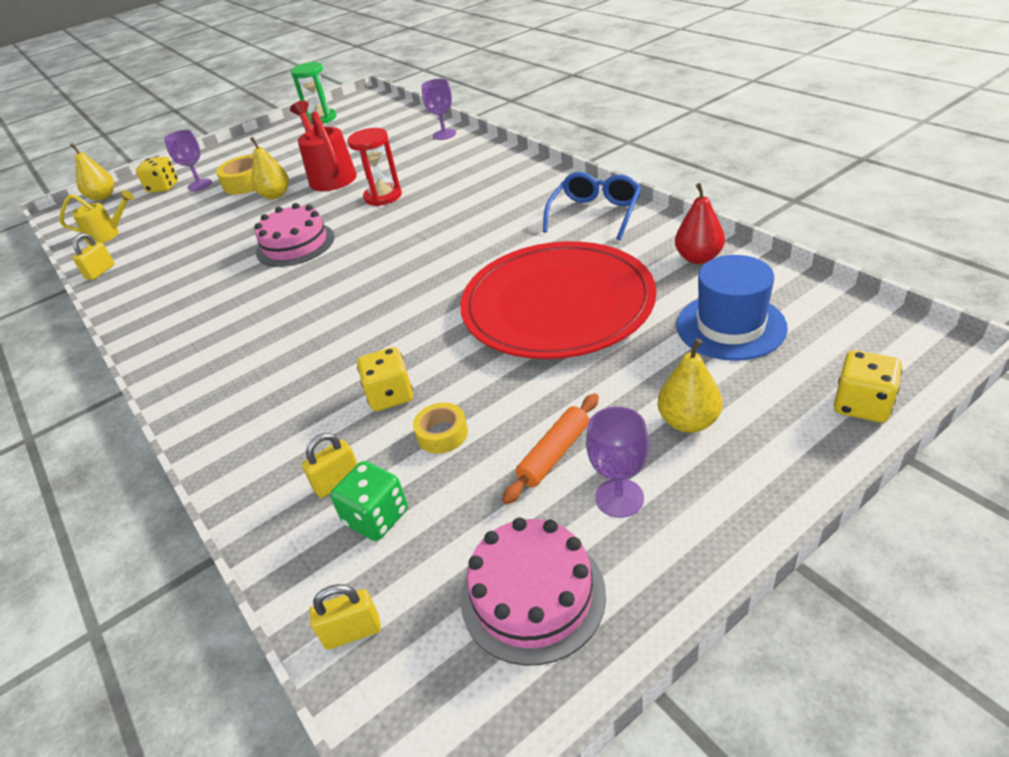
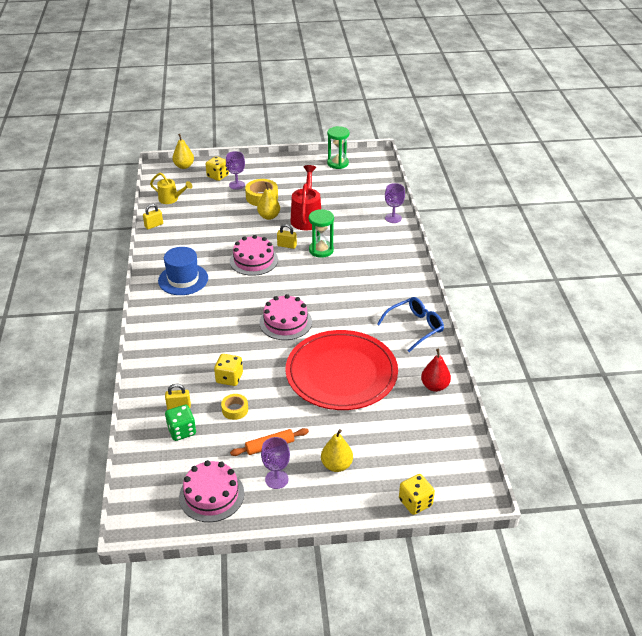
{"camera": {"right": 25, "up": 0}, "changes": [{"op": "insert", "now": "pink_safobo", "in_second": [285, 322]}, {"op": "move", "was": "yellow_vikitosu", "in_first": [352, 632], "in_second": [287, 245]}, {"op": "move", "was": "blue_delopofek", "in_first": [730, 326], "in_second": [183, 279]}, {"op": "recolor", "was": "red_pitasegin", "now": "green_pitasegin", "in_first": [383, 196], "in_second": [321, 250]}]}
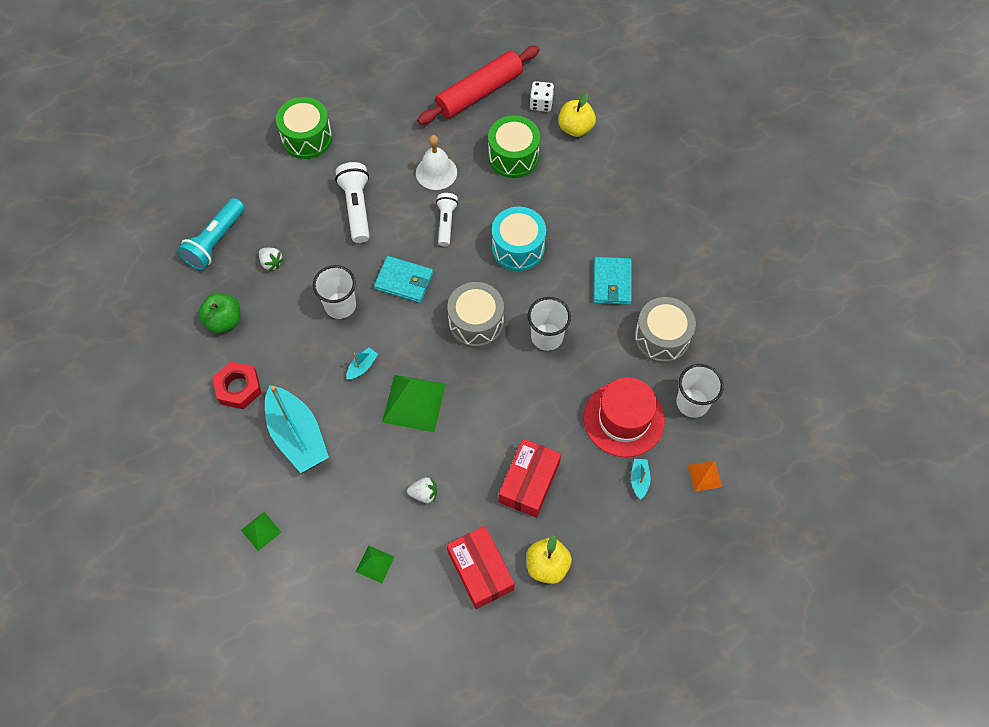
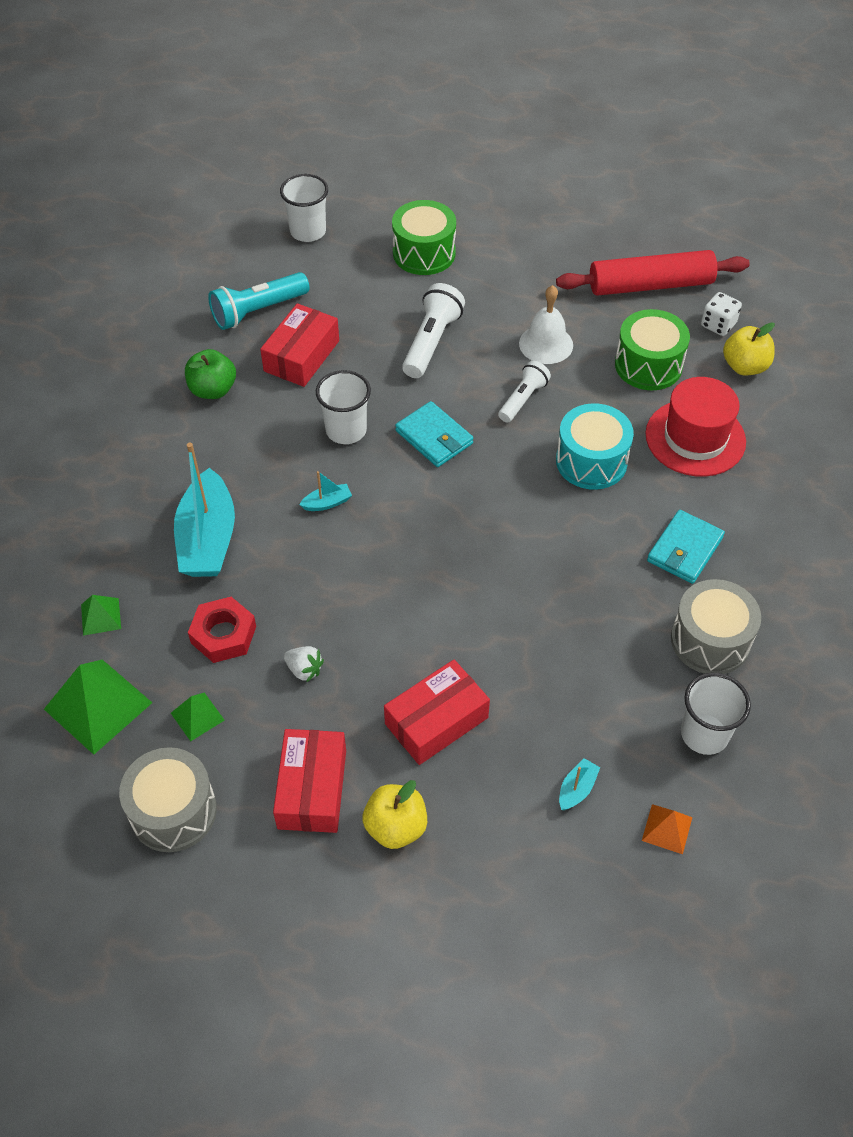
{"camera": {"right": 30, "up": -10}, "changes": [{"op": "move", "was": "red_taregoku", "in_first": [238, 388], "in_second": [223, 635]}, {"op": "move", "was": "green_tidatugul", "in_first": [414, 403], "in_second": [97, 706]}, {"op": "move", "was": "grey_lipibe", "in_first": [476, 323], "in_second": [173, 811]}, {"op": "move", "was": "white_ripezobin", "in_first": [547, 337], "in_second": [308, 231]}, {"op": "move", "was": "red_delopofek", "in_first": [624, 419], "in_second": [695, 438]}, {"op": "replace", "was": "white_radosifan", "now": "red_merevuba", "in_first": [271, 263], "in_second": [301, 356]}]}
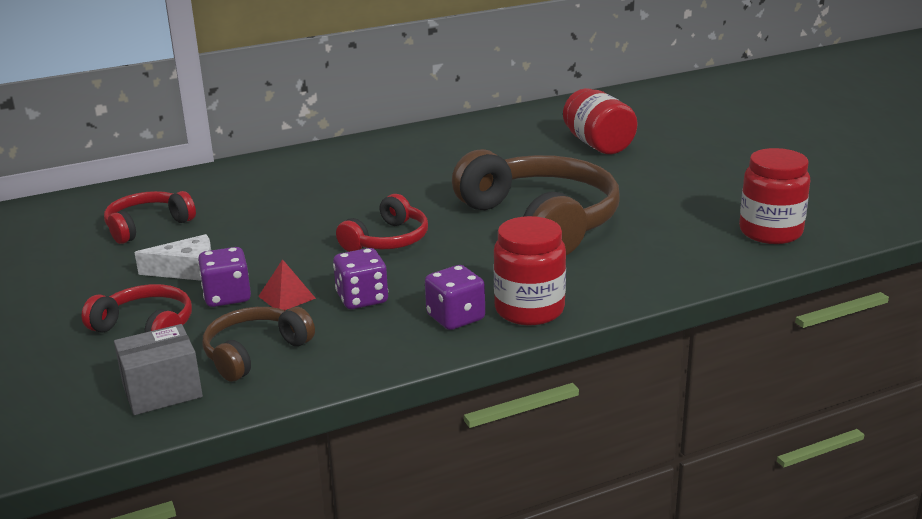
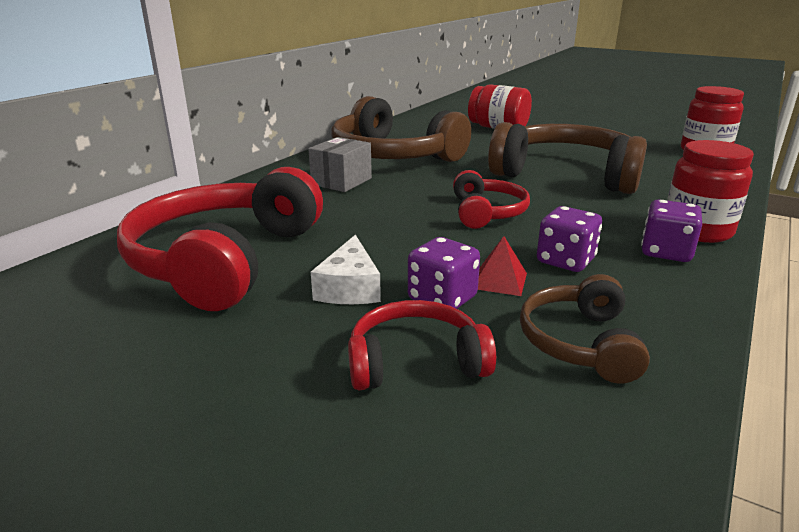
{"camera": {"right": -35, "up": 0}, "changes": [{"op": "insert", "now": "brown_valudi", "in_second": [393, 155]}, {"op": "move", "was": "grey_merevuba", "in_first": [162, 391], "in_second": [341, 181]}, {"op": "rotate", "was": "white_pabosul", "in_first": [187, 270], "in_second": [349, 287], "clockwise": 135}, {"op": "resize", "was": "red_valudi", "in_first": [147, 226], "in_second": [225, 259], "ratio": 1.91}]}
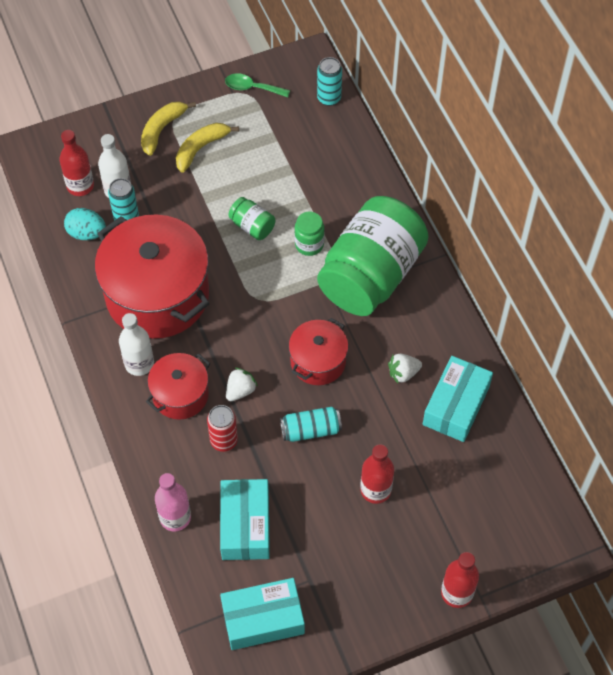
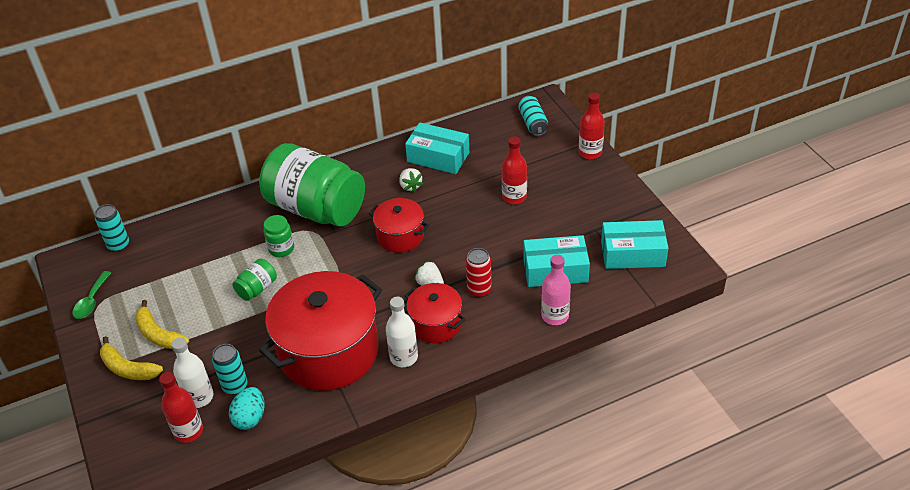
{"camera": {"right": -90, "up": -15}, "changes": [{"op": "move", "was": "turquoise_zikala", "in_first": [310, 430], "in_second": [533, 123]}, {"op": "rotate", "was": "turquoise_merevuba", "in_first": [263, 619], "in_second": [632, 254], "clockwise": -75}]}
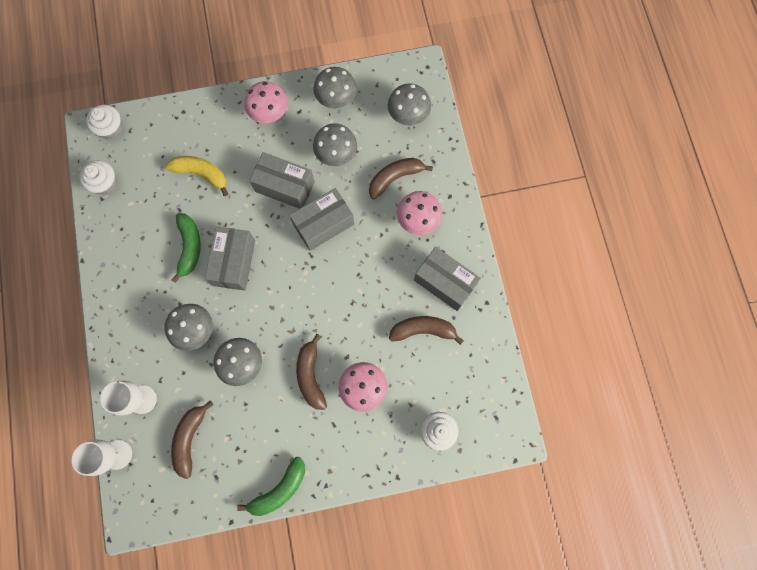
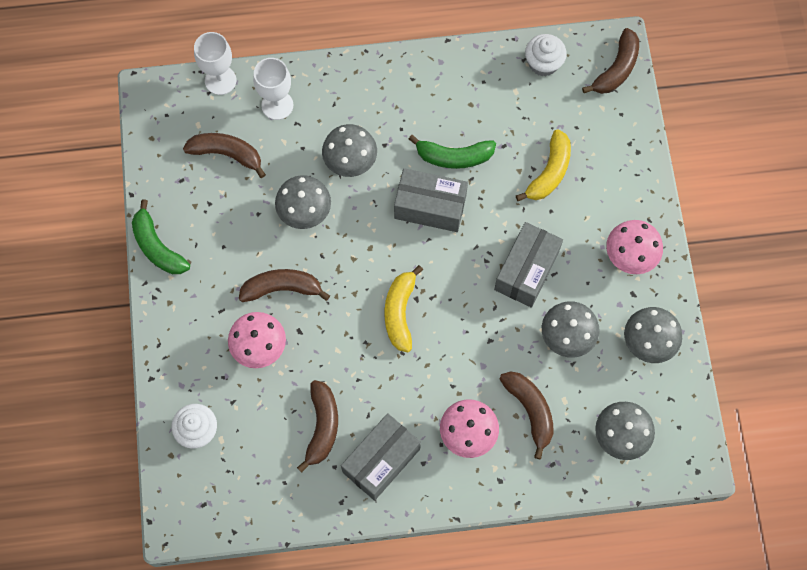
{"camera": {"right": 95, "up": -5}, "changes": [{"op": "delete", "was": "grey_merevuba", "in_first": [323, 224]}, {"op": "insert", "now": "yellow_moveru", "in_second": [400, 312]}, {"op": "replace", "was": "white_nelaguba", "now": "brown_moveru", "in_first": [111, 129], "in_second": [616, 69]}]}
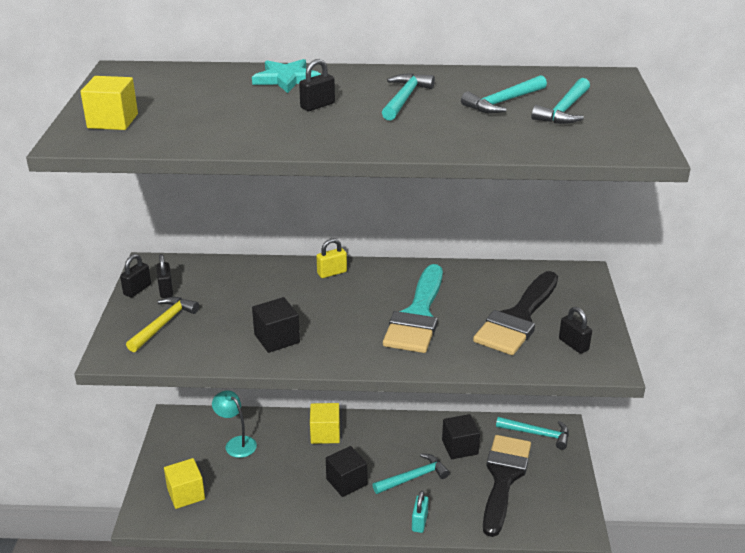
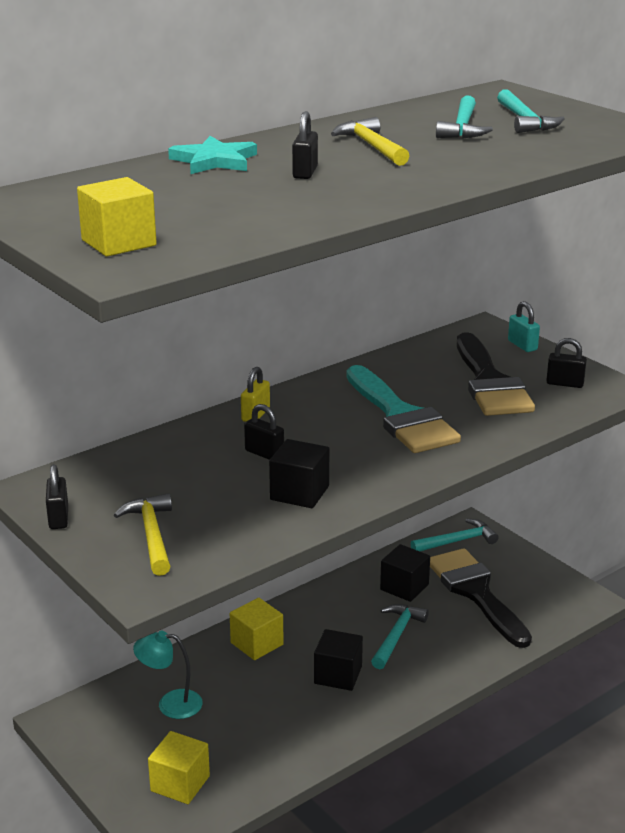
{"camera": {"right": -40, "up": -5}, "changes": [{"op": "move", "was": "black_vikitosu", "in_first": [166, 290], "in_second": [264, 453]}, {"op": "move", "was": "turquoise_vikitosu", "in_first": [419, 522], "in_second": [522, 345]}, {"op": "recolor", "was": "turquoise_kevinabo", "now": "yellow_kevinabo", "in_first": [404, 98], "in_second": [371, 146]}]}
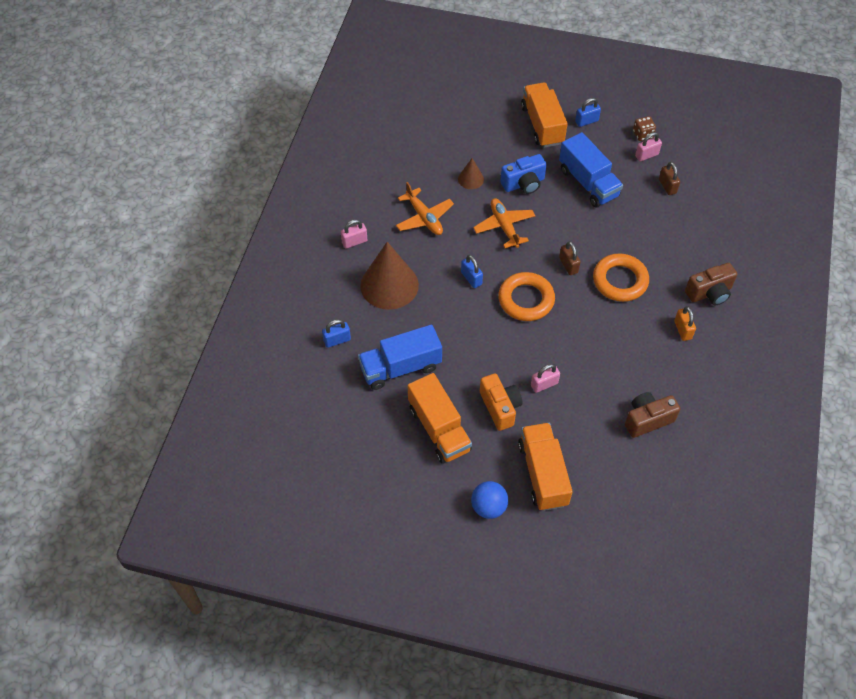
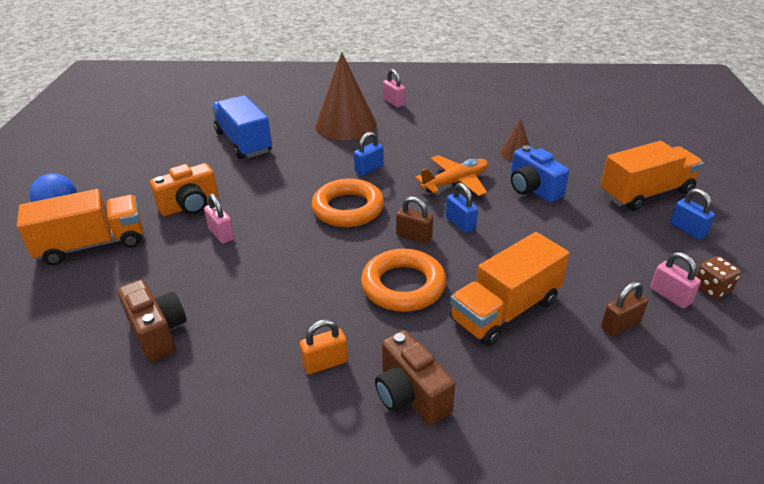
{"camera": {"right": 80, "up": -20}, "changes": [{"op": "delete", "was": "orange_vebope", "in_first": [424, 218]}, {"op": "delete", "was": "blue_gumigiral", "in_first": [588, 183]}, {"op": "move", "was": "blue_vikitosu", "in_first": [337, 340], "in_second": [460, 223]}, {"op": "move", "was": "orange_gumigiral", "in_first": [439, 429], "in_second": [505, 310]}, {"op": "rotate", "was": "brown_vikitosu", "in_first": [568, 265], "in_second": [414, 236], "clockwise": 60}]}
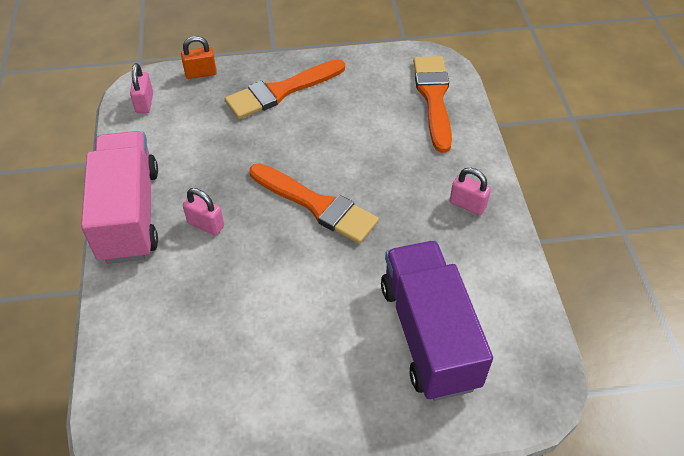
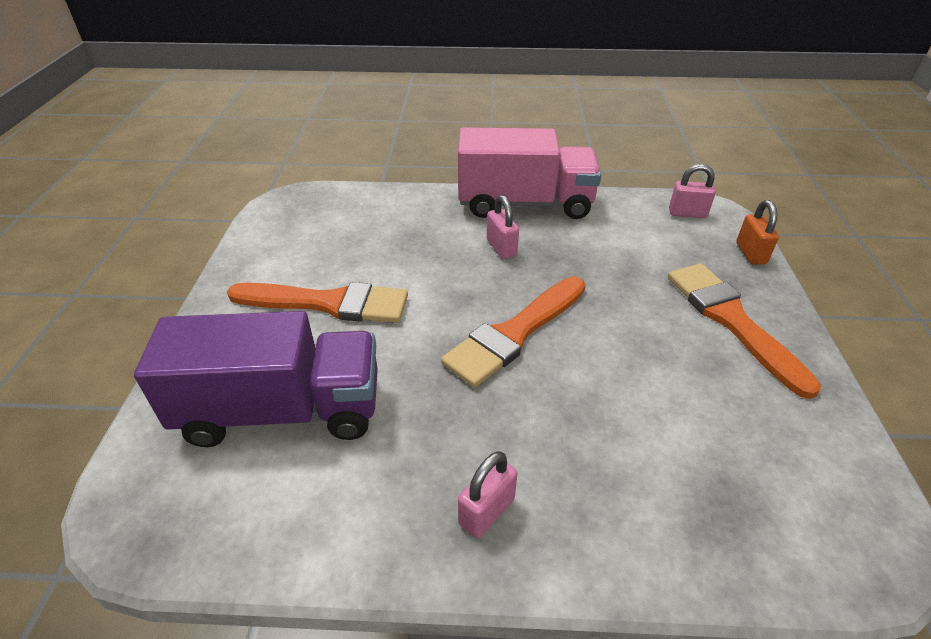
{"camera": {"right": 100, "up": -10}, "changes": [{"op": "move", "was": "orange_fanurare", "in_first": [434, 98], "in_second": [328, 303]}, {"op": "rotate", "was": "pink_vikitosu", "in_first": [206, 224], "in_second": [501, 248], "clockwise": -60}]}
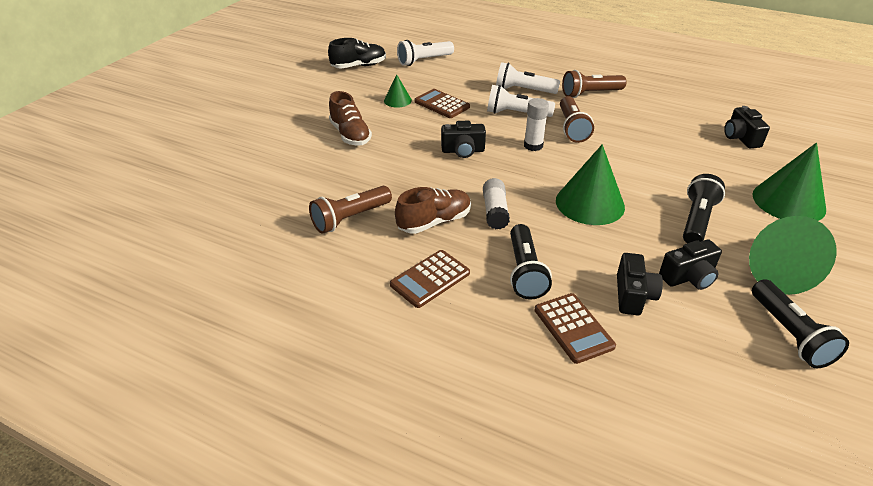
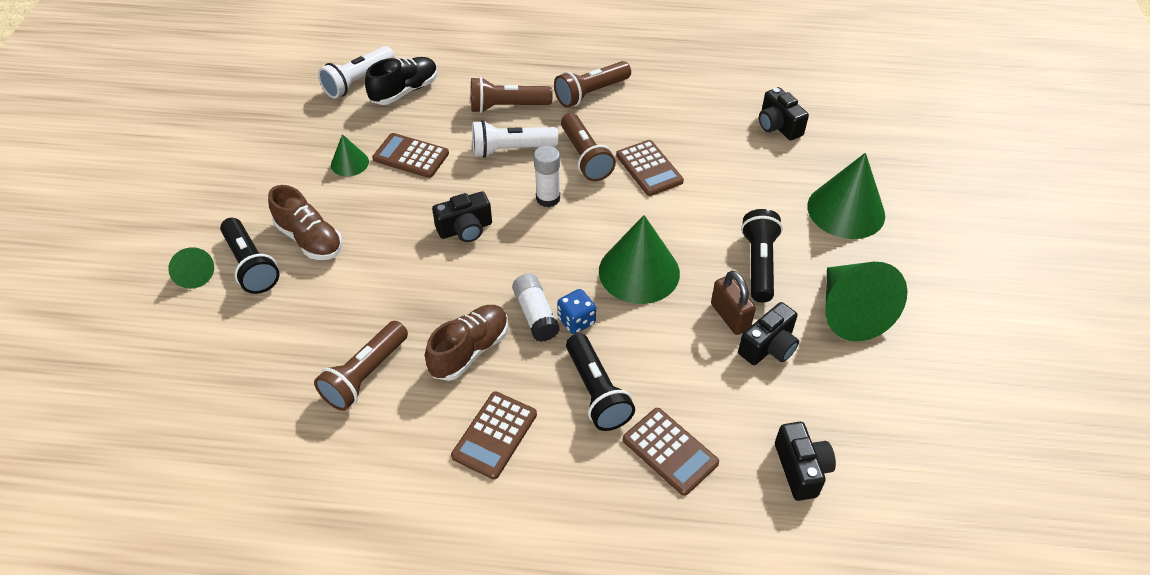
{"camera": {"right": -20, "up": 10}, "changes": [{"op": "insert", "now": "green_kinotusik", "in_second": [194, 275]}, {"op": "insert", "now": "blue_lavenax", "in_second": [576, 321]}, {"op": "insert", "now": "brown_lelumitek", "in_second": [649, 168]}, {"op": "insert", "now": "brown_vikitosu", "in_second": [730, 316]}, {"op": "move", "was": "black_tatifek", "in_first": [359, 66], "in_second": [405, 91]}, {"op": "move", "was": "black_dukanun", "in_first": [633, 295], "in_second": [801, 469]}, {"op": "move", "was": "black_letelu", "in_first": [789, 334], "in_second": [251, 265]}, {"op": "recolor", "was": "white_letelu", "now": "brown_letelu", "in_first": [523, 90], "in_second": [507, 107]}]}
